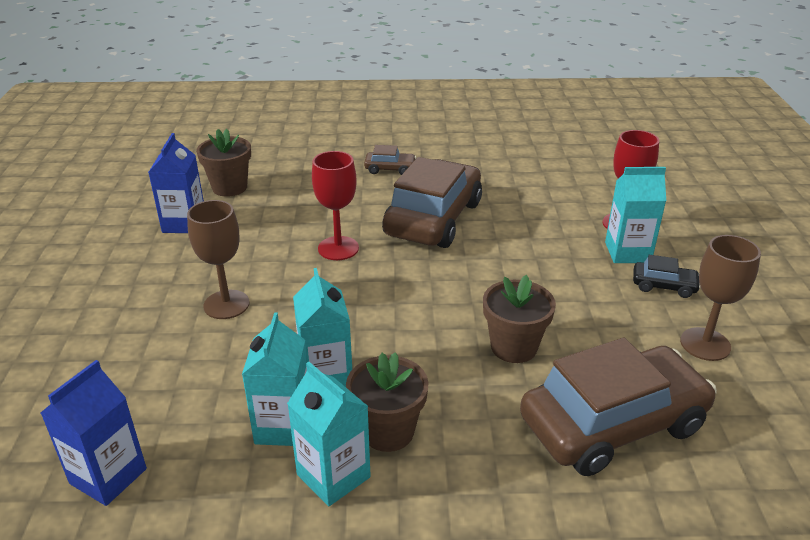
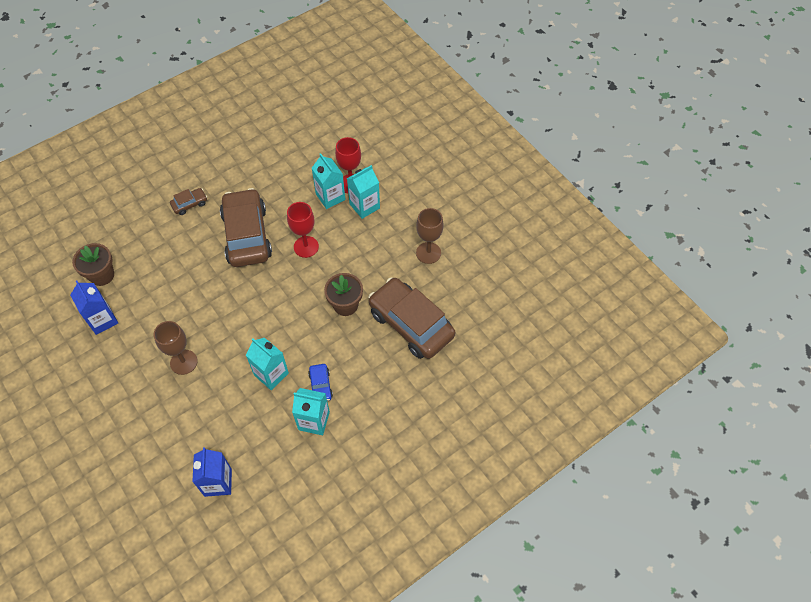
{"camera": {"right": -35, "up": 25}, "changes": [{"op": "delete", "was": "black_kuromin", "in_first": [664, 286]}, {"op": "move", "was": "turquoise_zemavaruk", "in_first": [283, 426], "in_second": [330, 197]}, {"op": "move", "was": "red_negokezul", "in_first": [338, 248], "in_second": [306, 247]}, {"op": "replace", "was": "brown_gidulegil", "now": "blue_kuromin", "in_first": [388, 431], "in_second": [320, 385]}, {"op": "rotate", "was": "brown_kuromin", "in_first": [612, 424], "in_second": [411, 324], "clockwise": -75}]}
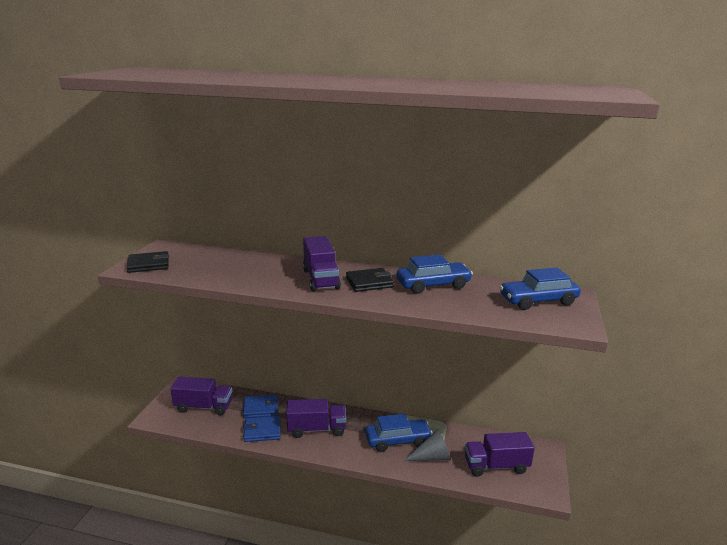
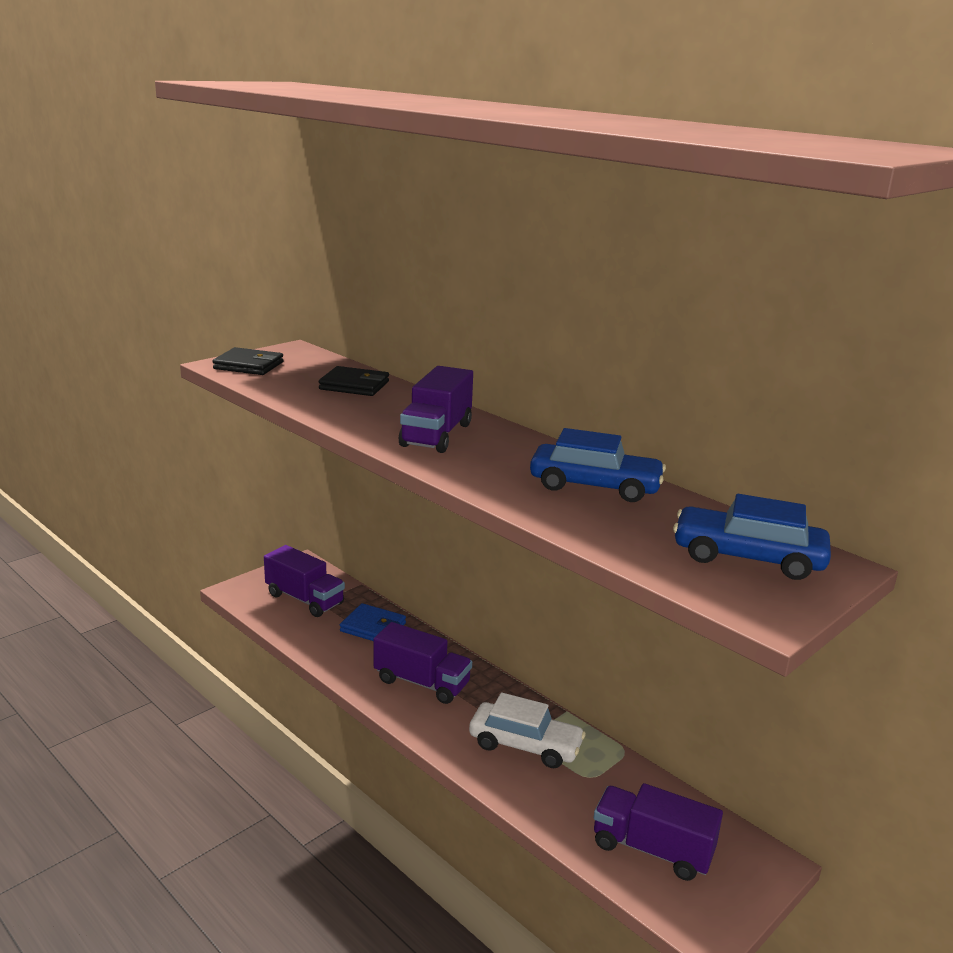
{"camera": {"right": 30, "up": 0}, "changes": [{"op": "delete", "was": "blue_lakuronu", "in_first": [262, 431]}, {"op": "delete", "was": "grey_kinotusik", "in_first": [432, 457]}, {"op": "move", "was": "black_lakuronu", "in_first": [369, 282], "in_second": [354, 385]}, {"op": "recolor", "was": "blue_kuromin", "now": "white_kuromin", "in_first": [398, 440], "in_second": [525, 745]}]}
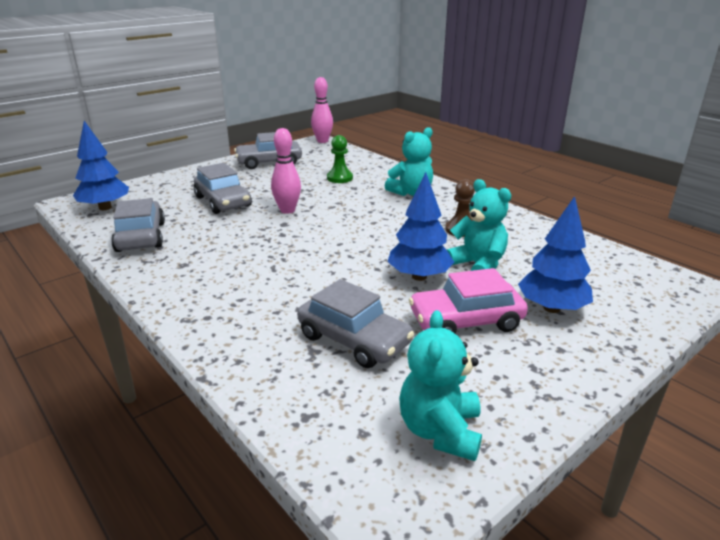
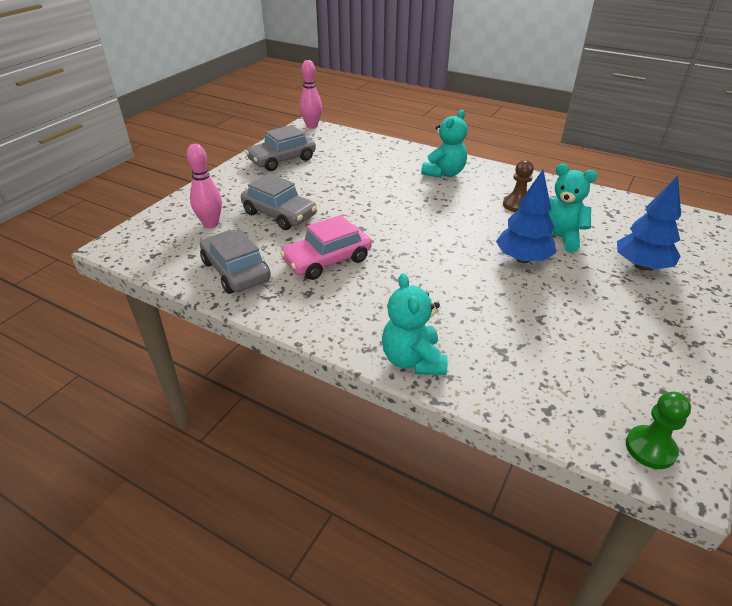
{"camera": {"right": -20, "up": 10}, "changes": [{"op": "delete", "was": "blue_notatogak", "in_first": [105, 207]}, {"op": "delete", "was": "grey_kuromin", "in_first": [354, 340]}, {"op": "move", "was": "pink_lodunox", "in_first": [287, 210], "in_second": [210, 224]}, {"op": "move", "was": "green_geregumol", "in_first": [339, 178], "in_second": [650, 448]}, {"op": "move", "was": "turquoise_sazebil", "in_first": [440, 431], "in_second": [413, 360]}, {"op": "move", "was": "pink_kuromin", "in_first": [466, 321], "in_second": [327, 260]}]}
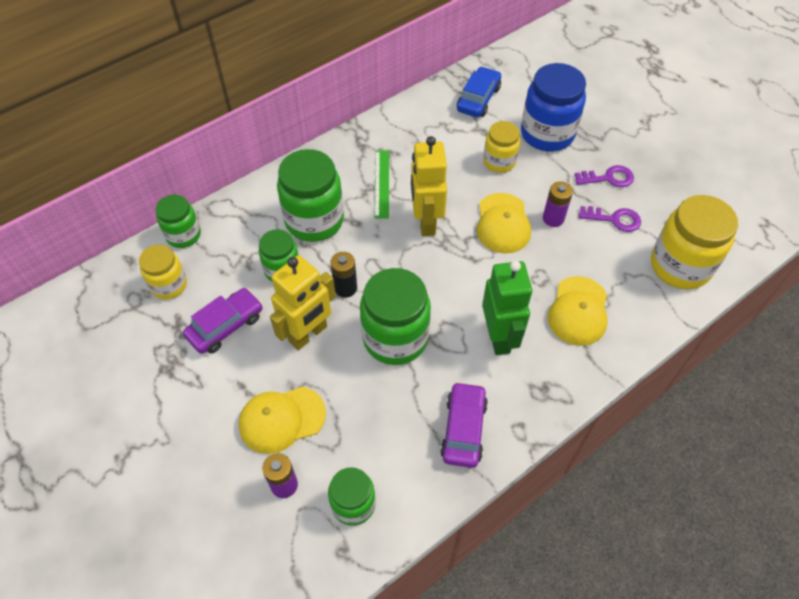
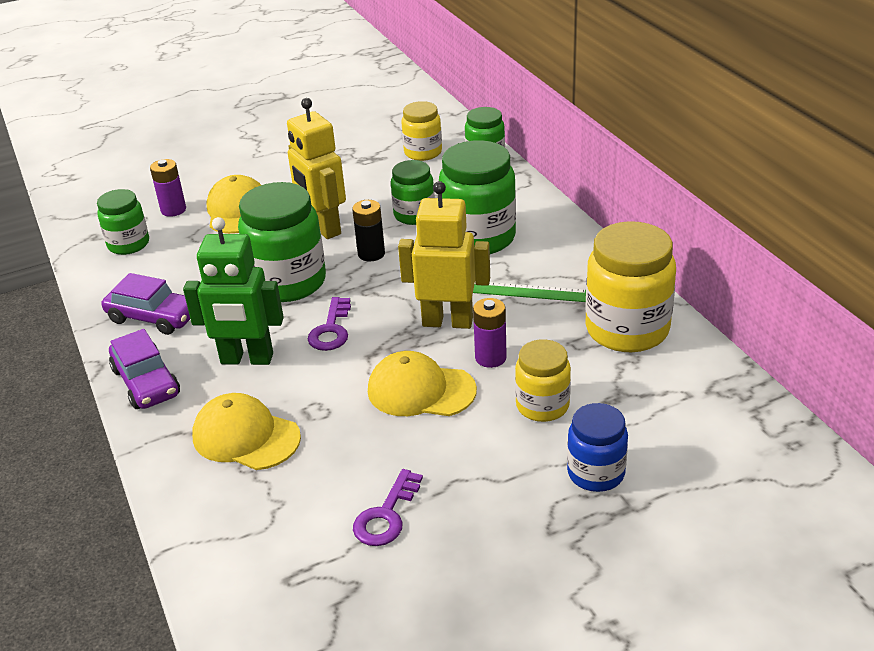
{"camera": {"right": 105, "up": -20}, "changes": [{"op": "delete", "was": "blue_kuromin", "in_first": [478, 99]}, {"op": "move", "was": "purple_kuromin", "in_first": [226, 326], "in_second": [146, 382]}, {"op": "move", "was": "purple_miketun", "in_first": [553, 218], "in_second": [490, 358]}, {"op": "move", "was": "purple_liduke", "in_first": [608, 178], "in_second": [331, 330]}, {"op": "move", "was": "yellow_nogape", "in_first": [680, 266], "in_second": [627, 329]}, {"op": "resize", "was": "blue_nogape", "in_first": [547, 134], "in_second": [596, 473], "ratio": 0.59}]}
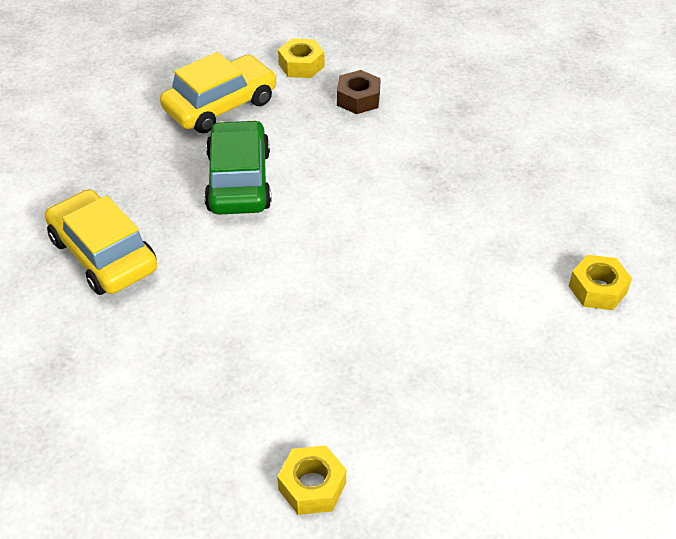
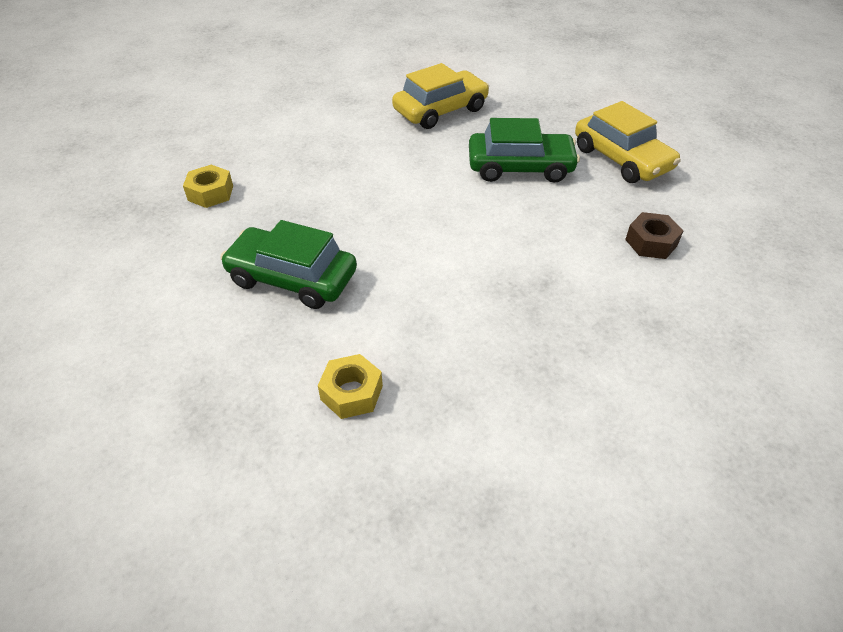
{"camera": {"right": 95, "up": 0}, "changes": [{"op": "delete", "was": "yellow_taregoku", "in_first": [301, 65]}, {"op": "insert", "now": "green_kuromin", "in_second": [292, 278]}]}
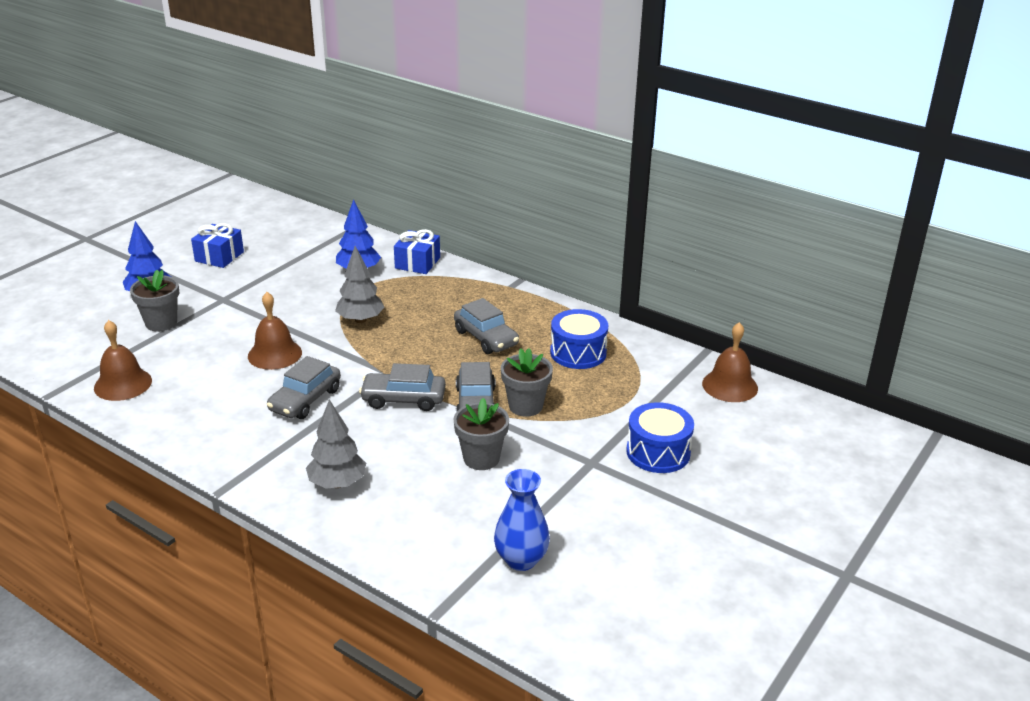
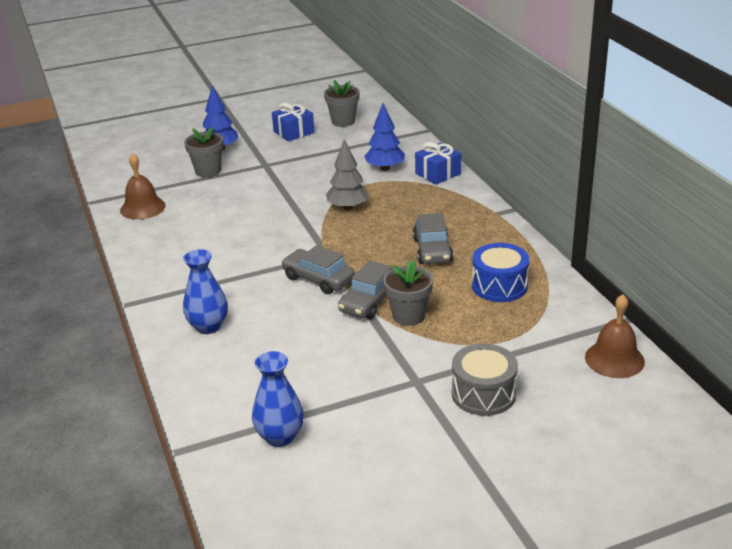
{"camera": {"right": 35, "up": 0}, "changes": [{"op": "delete", "was": "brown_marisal", "in_first": [275, 354]}, {"op": "delete", "was": "grey_kuromin", "in_first": [305, 400]}, {"op": "move", "was": "grey_gidulegil", "in_first": [481, 458], "in_second": [343, 121]}, {"op": "replace", "was": "grey_notatogak", "now": "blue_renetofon", "in_first": [337, 483], "in_second": [208, 326]}, {"op": "recolor", "was": "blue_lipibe", "now": "grey_lipibe", "in_first": [658, 452], "in_second": [483, 394]}]}
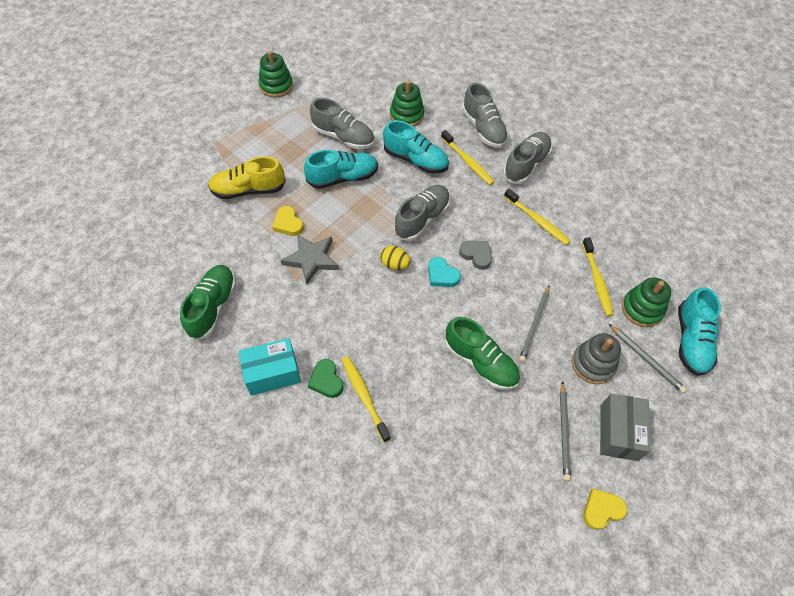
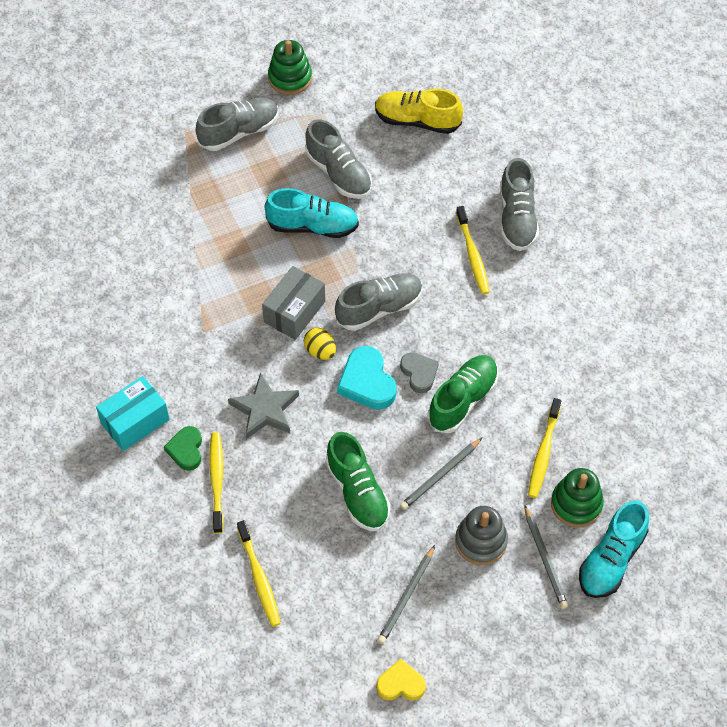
{"camera": {"right": 25, "up": 0}, "changes": [{"op": "delete", "was": "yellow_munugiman", "in_first": [288, 224]}, {"op": "delete", "was": "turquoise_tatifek", "in_first": [415, 160]}, {"op": "delete", "was": "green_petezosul", "in_first": [406, 115]}, {"op": "move", "was": "green_tatifek", "in_first": [213, 307], "in_second": [463, 400]}, {"op": "move", "was": "yellow_tatifek", "in_first": [248, 190], "in_second": [417, 121]}, {"op": "move", "was": "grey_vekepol", "in_first": [311, 259], "in_second": [265, 410]}, {"op": "move", "was": "grey_tatifek", "in_first": [526, 165], "in_second": [239, 132]}, {"op": "move", "was": "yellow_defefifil", "in_first": [537, 221], "in_second": [259, 578]}, {"op": "move", "was": "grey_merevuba", "in_first": [618, 432], "in_second": [294, 312]}, {"op": "rotate", "was": "turquoise_merevuba", "in_first": [272, 373], "in_second": [135, 421], "clockwise": -45}, {"op": "resize", "was": "turquoise_munugiman", "in_first": [442, 275], "in_second": [367, 382], "ratio": 1.54}]}
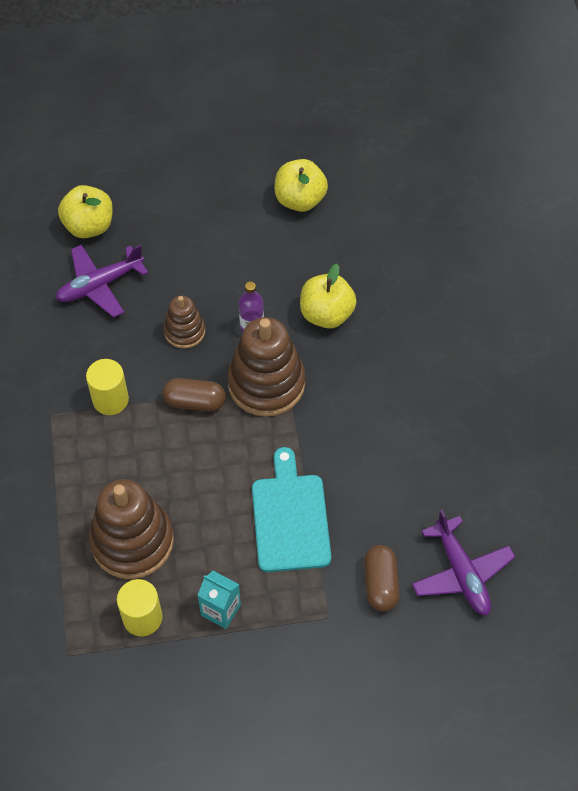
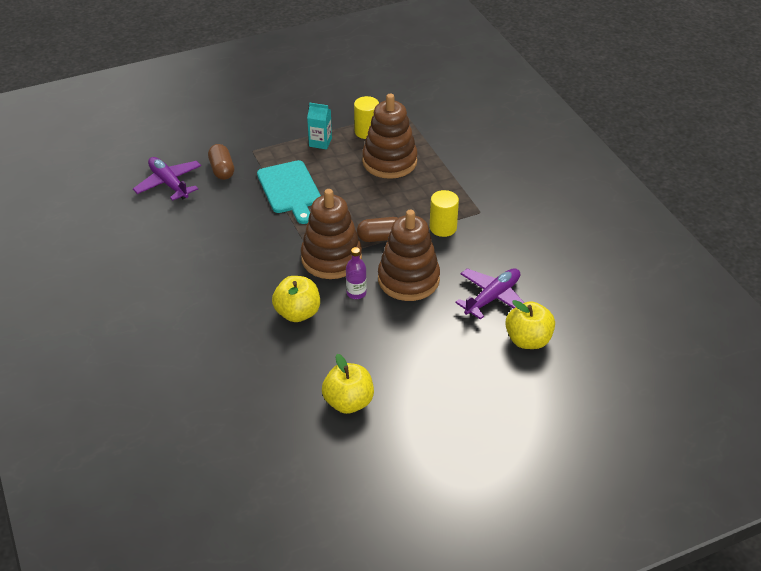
{"camera": {"right": 165, "up": -15}, "changes": [{"op": "resize", "was": "brown_petezosul", "in_first": [184, 331], "in_second": [408, 279], "ratio": 1.83}]}
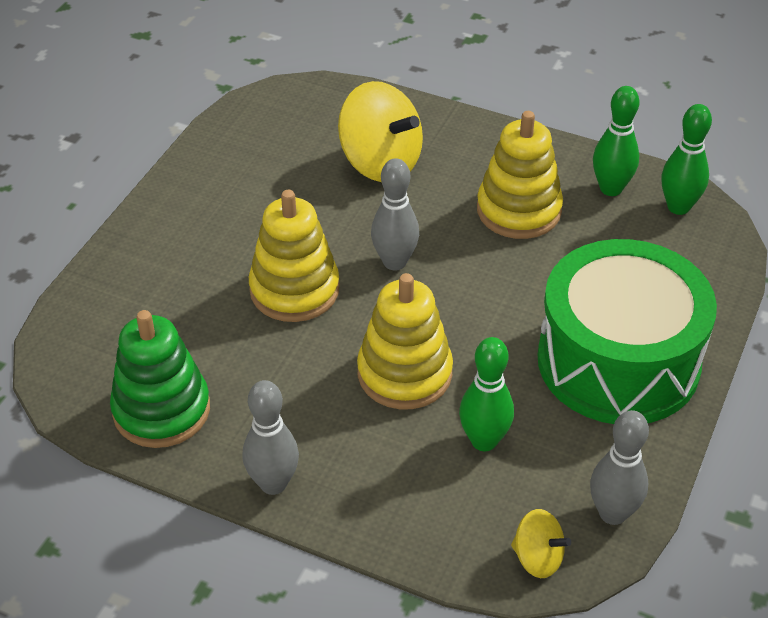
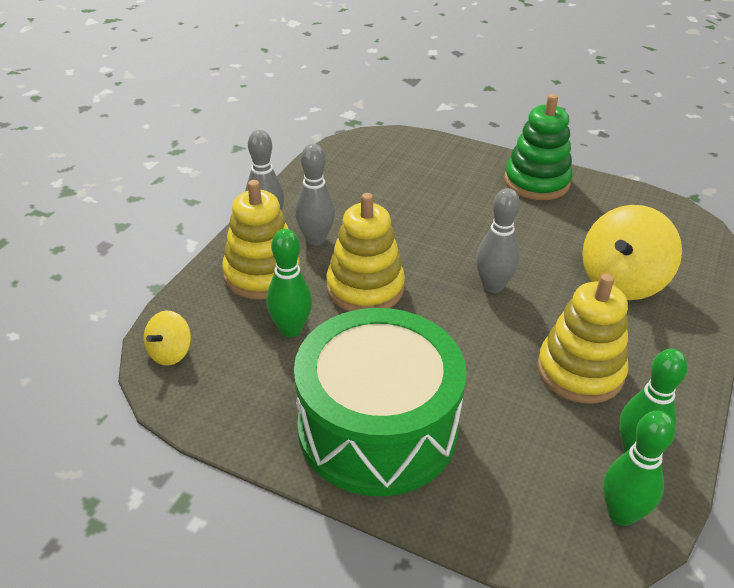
{"camera": {"right": 90, "up": -5}, "changes": [{"op": "move", "was": "green_petezosul", "in_first": [161, 410], "in_second": [536, 182]}, {"op": "move", "was": "yellow_petezosul", "in_first": [294, 290], "in_second": [262, 274]}, {"op": "move", "was": "grey_lodunox", "in_first": [612, 513], "in_second": [315, 239]}]}
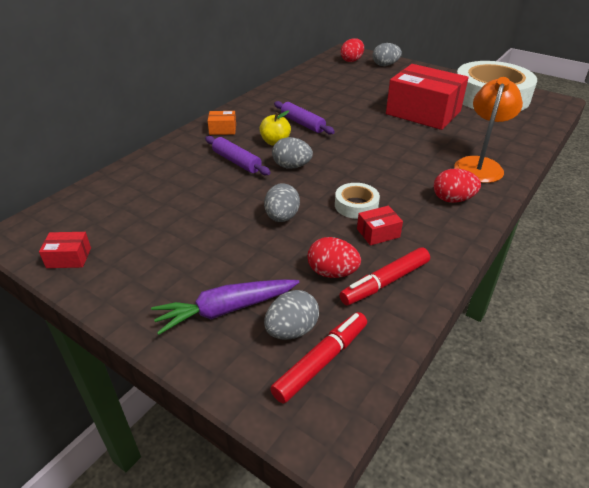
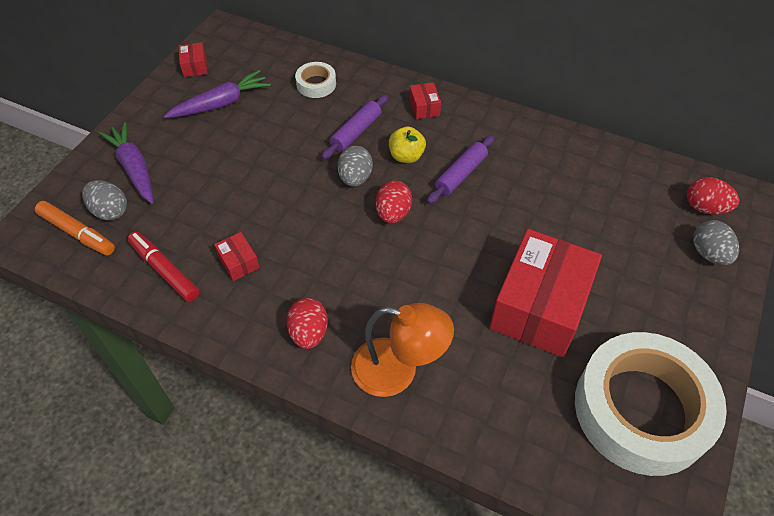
{"camera": {"right": 80, "up": 15}, "changes": [{"op": "delete", "was": "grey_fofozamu", "in_first": [282, 217]}, {"op": "insert", "now": "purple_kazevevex", "in_second": [221, 103]}, {"op": "move", "was": "red_fofozamu", "in_first": [332, 272], "in_second": [393, 213]}, {"op": "move", "was": "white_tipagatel", "in_first": [356, 205], "in_second": [316, 84]}, {"op": "recolor", "was": "orange_merevuba", "now": "red_merevuba", "in_first": [222, 129], "in_second": [424, 107]}, {"op": "recolor", "was": "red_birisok", "now": "orange_birisok", "in_first": [321, 361], "in_second": [77, 233]}]}
